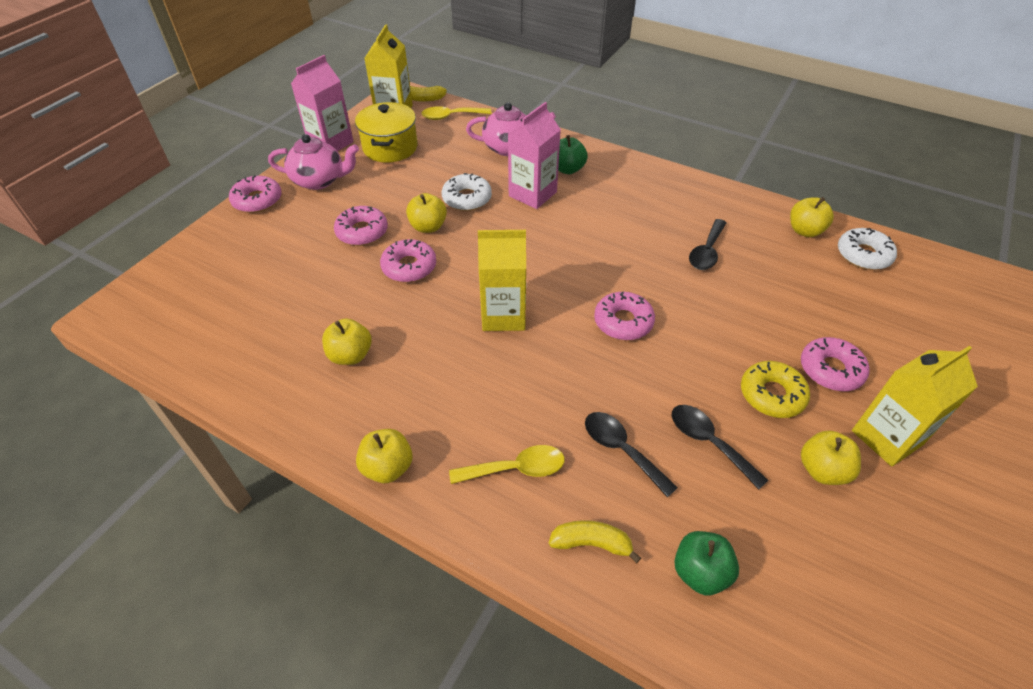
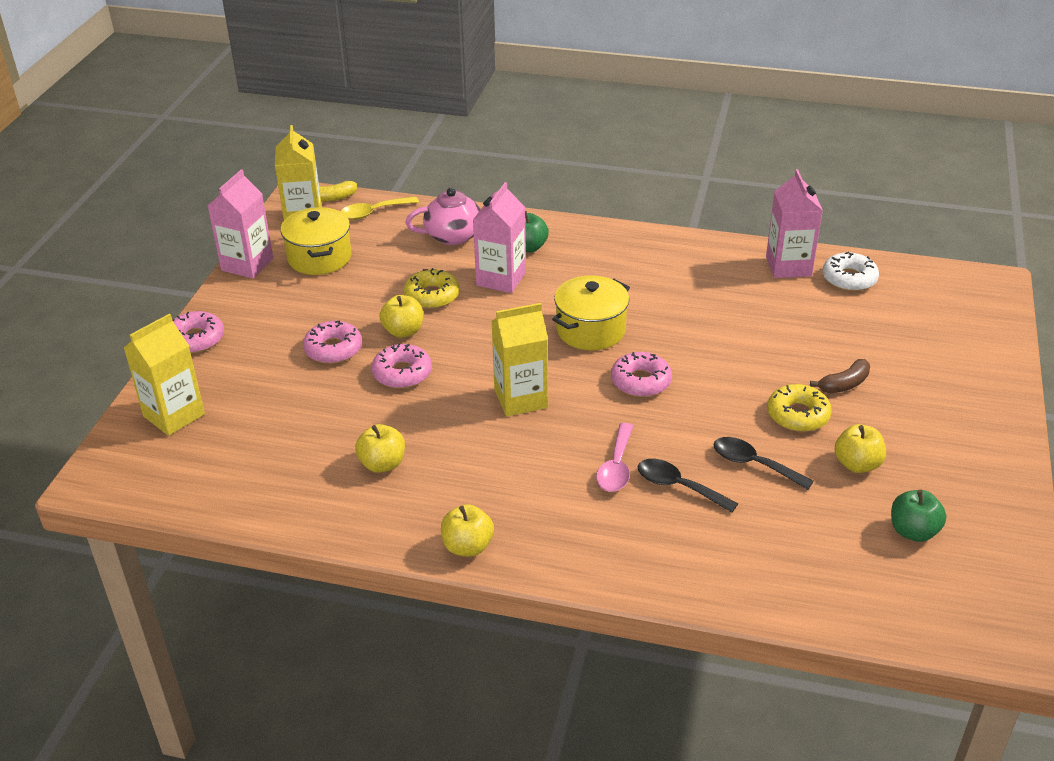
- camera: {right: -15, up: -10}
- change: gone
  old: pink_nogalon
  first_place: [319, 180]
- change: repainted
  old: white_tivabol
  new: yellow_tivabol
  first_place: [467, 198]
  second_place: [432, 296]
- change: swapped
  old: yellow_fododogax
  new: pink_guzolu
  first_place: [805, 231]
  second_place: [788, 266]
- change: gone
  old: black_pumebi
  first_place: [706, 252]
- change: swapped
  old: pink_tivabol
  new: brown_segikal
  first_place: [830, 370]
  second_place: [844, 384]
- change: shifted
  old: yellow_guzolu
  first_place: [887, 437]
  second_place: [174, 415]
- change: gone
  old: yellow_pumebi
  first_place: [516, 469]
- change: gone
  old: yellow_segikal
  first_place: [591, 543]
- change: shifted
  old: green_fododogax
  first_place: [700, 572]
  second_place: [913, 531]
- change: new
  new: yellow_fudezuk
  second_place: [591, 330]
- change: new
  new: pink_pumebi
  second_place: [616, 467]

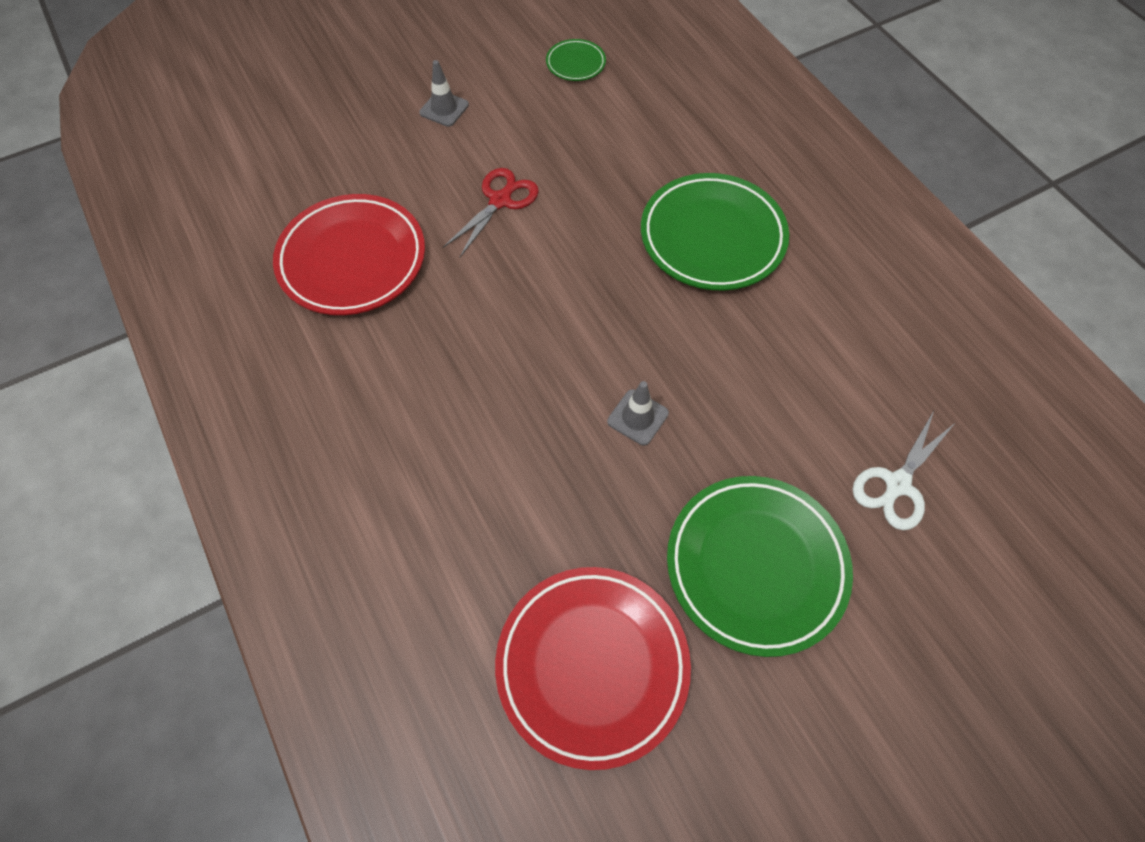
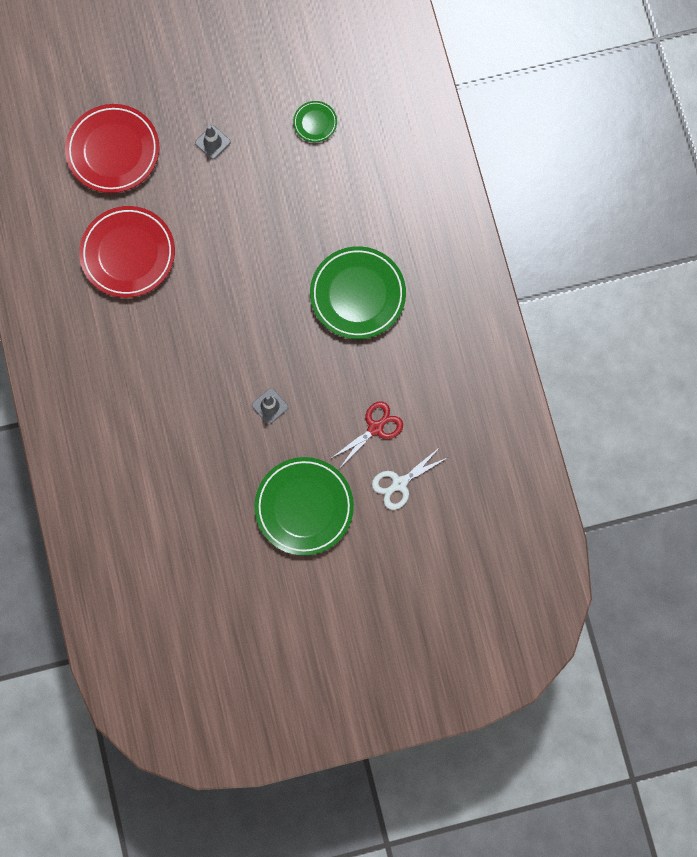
- camera: {right: 15, up: 15}
- change: shifted
  old: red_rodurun
  first_place: [500, 200]
  second_place: [375, 428]
- change: shifted
  old: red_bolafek
  first_place: [592, 665]
  second_place: [113, 151]

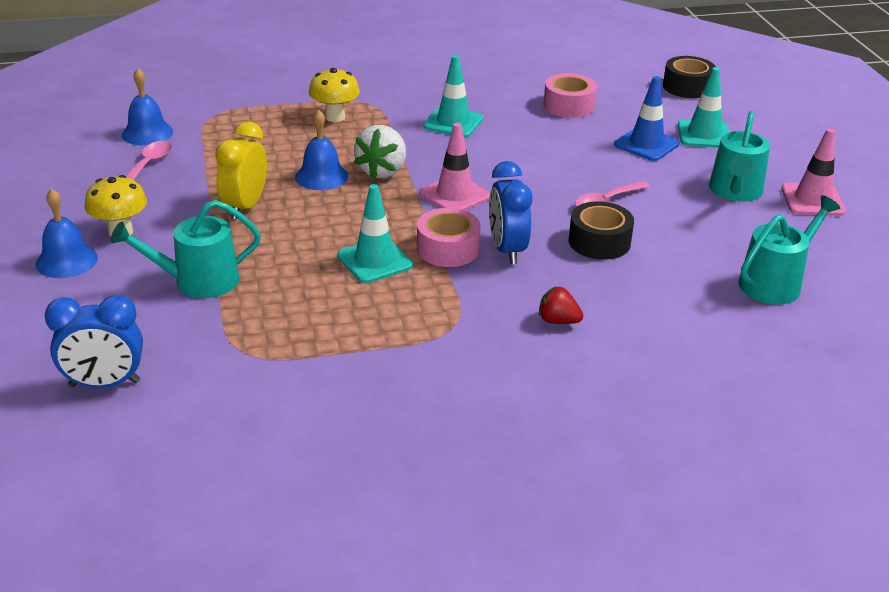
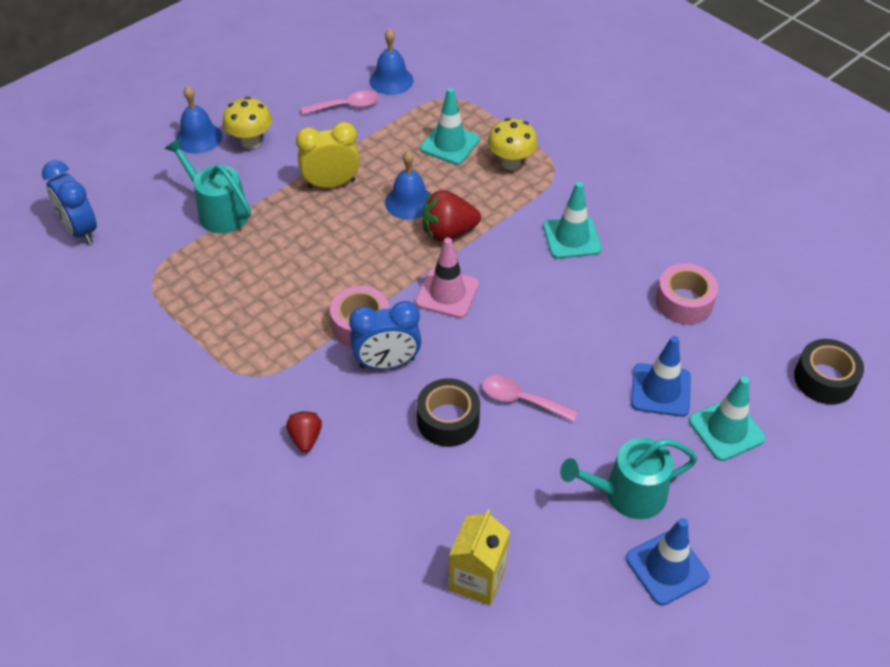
- camera: {right: 60, up: 15}
- change: repainted
  old: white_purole
  new: red_purole
  first_place: [382, 171]
  second_place: [448, 232]
- change: repainted
  old: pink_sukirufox
  new: blue_sukirufox
  first_place: [812, 200]
  second_place: [666, 567]
- change: rotated
  old: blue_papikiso
  first_place: [507, 250]
  second_place: [387, 363]
  degrees: -150
- change: shifted
  old: turquoise_sukirufox
  first_place: [375, 261]
  second_place: [449, 144]
- change: swapped
  old: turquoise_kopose
  new: yellow_guzolu
  first_place: [775, 282]
  second_place: [477, 579]

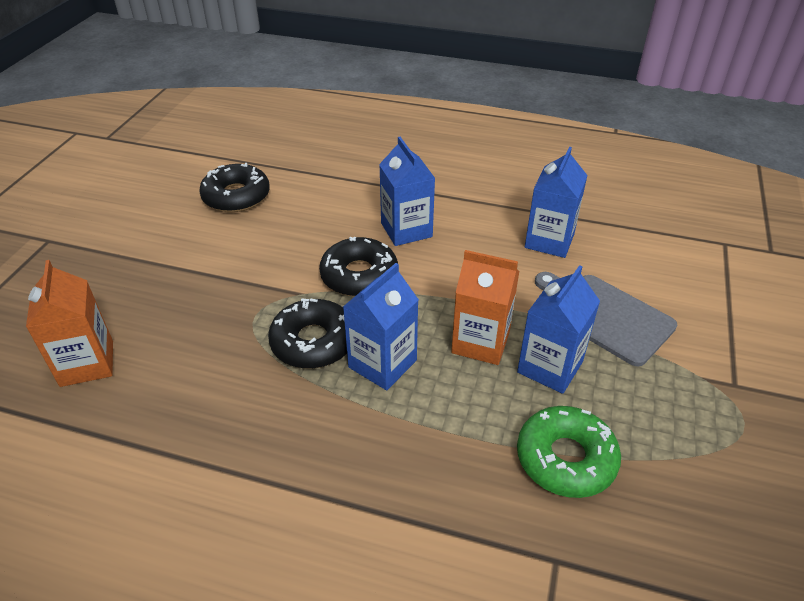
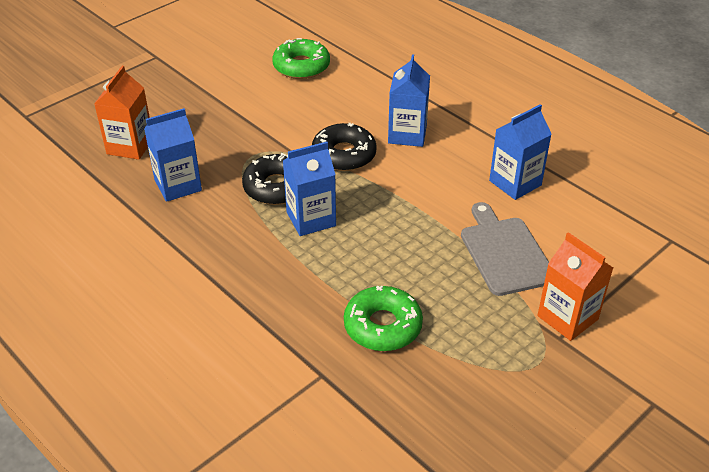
- camera: {right: 30, up: 0}
- change: repainted
  old: black_tivabol
  new: green_tivabol
  first_place: [236, 196]
  second_place: [301, 66]
- change: shifted
  old: orange_guzolu
  first_place: [480, 342]
  second_place: [567, 317]
- change: shifted
  old: blue_guzolu
  first_place: [550, 367]
  second_place: [178, 185]

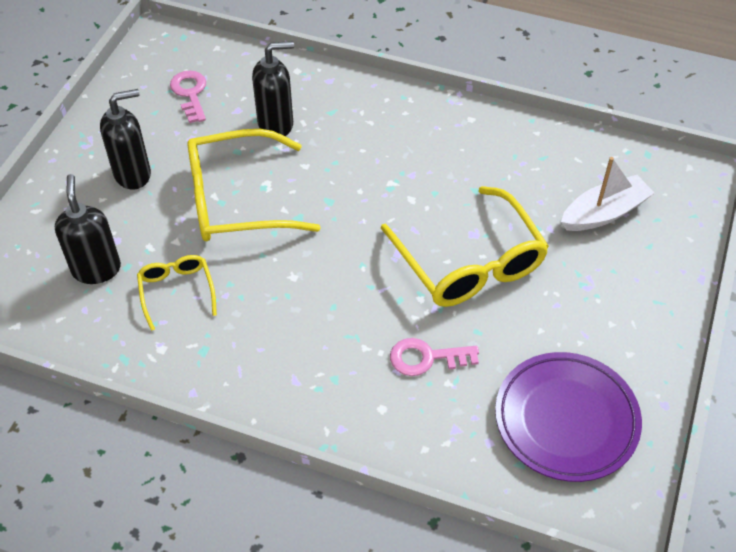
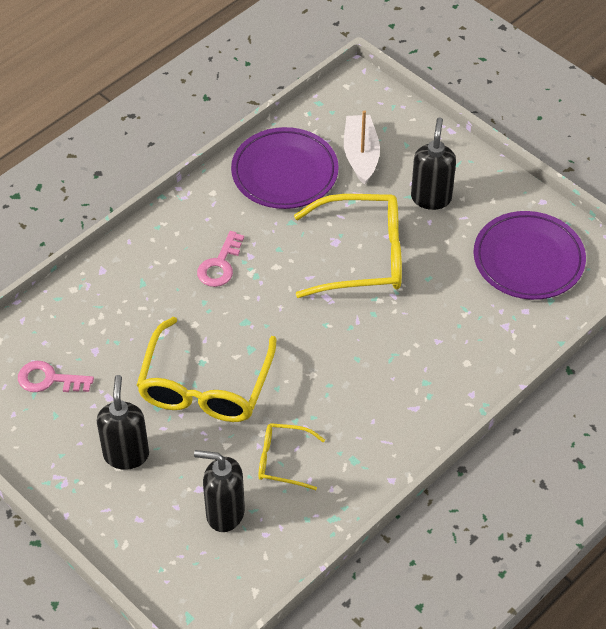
- camera: {right: -65, up: 0}
- change: shifted
  old: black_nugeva
  first_place: [276, 124]
  second_place: [431, 198]
- change: shifted
  old: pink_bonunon
  first_place: [426, 358]
  second_place: [220, 265]
- change: new
  new: purple_bolafek
  second_place: [284, 173]

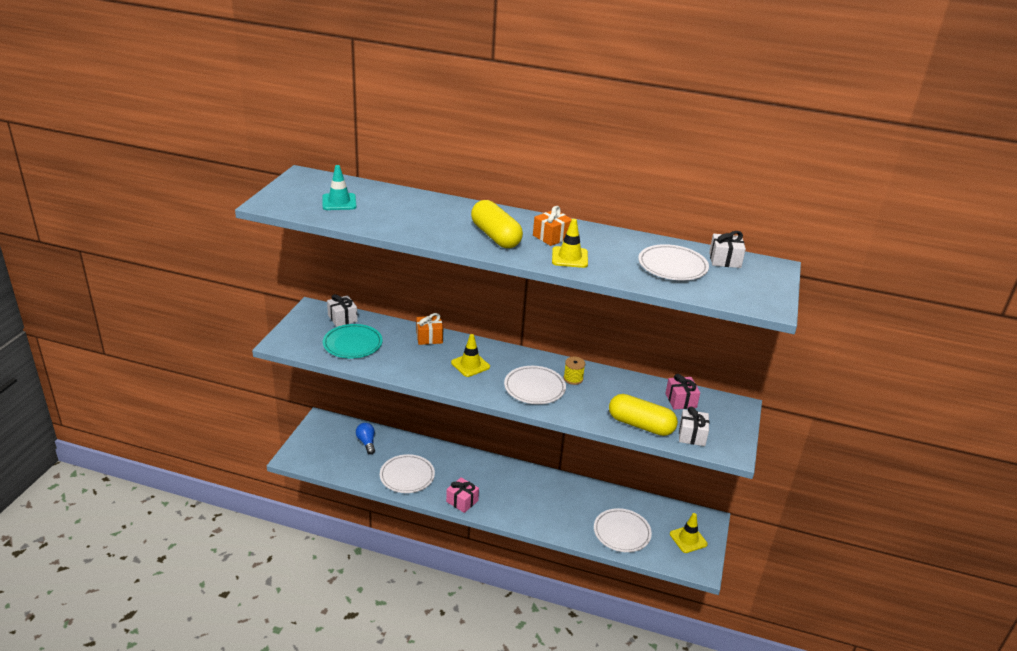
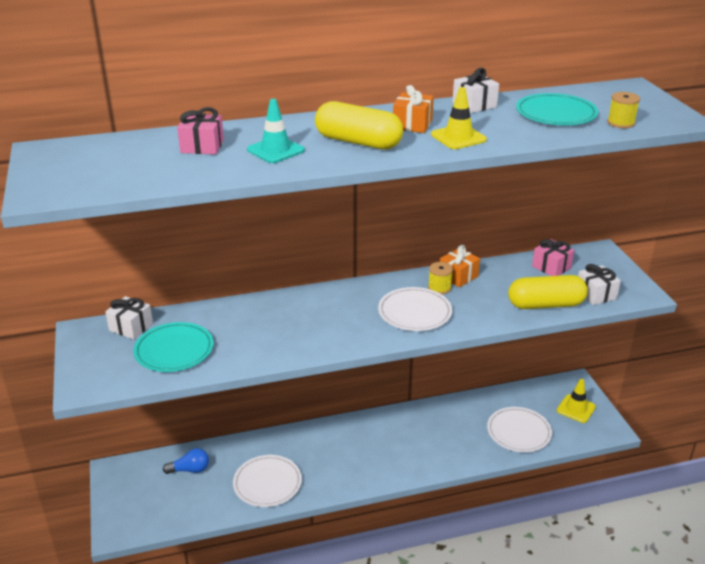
- camera: {right: -30, up: 0}
- change: shifted
  old: turquoise_sukirufox
  first_place: [339, 202]
  second_place: [275, 150]
- change: shifted
  old: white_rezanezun
  first_place: [724, 260]
  second_place: [474, 105]
- change: repainted
  old: white_bolafek
  new: turquoise_bolafek
  first_place: [672, 266]
  second_place: [556, 114]
- change: shifted
  old: orange_rezanezun
  first_place: [429, 337]
  second_place: [458, 276]
- change: gone
  old: yellow_sukirufox
  first_place: [470, 365]
- change: rotated
  old: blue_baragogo
  first_place: [366, 442]
  second_place: [190, 469]
  degrees: 135
- change: shifted
  old: pink_rezanezun
  first_place: [462, 501]
  second_place: [202, 146]
- change: new
  new: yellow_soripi
  second_place: [621, 123]

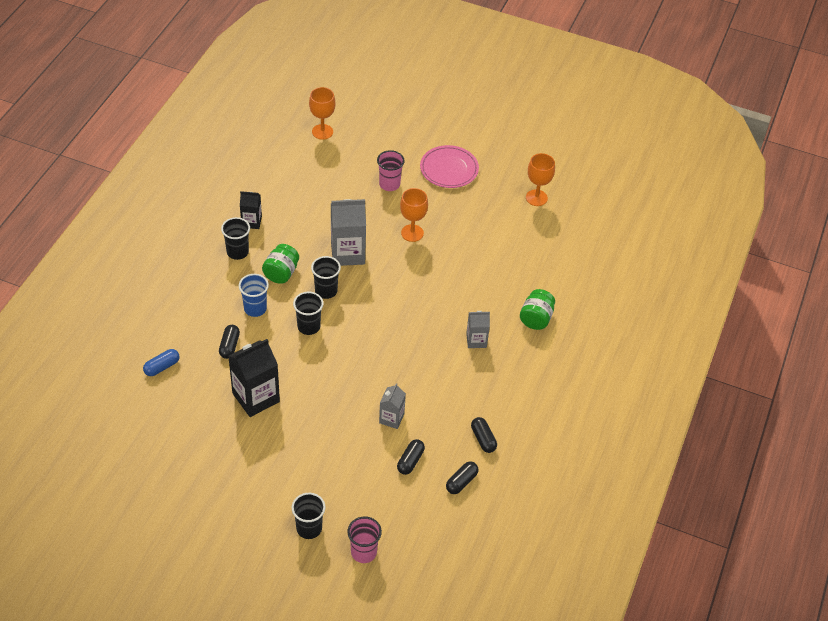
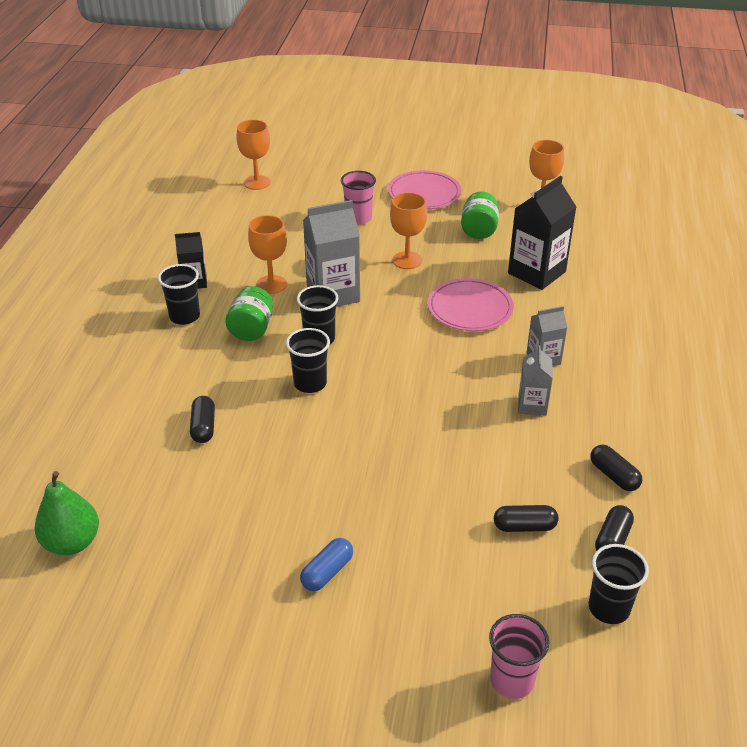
- camera: {right: -10, up: -10}
- change: gone
  old: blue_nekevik
  first_place: [255, 308]
- change: shifted
  old: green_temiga
  first_place: [536, 319]
  second_place: [479, 230]
- change: shifted
  old: black_guzolu
  first_place: [256, 397]
  second_place: [536, 272]
- change: shifted
  old: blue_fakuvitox
  first_place: [162, 367]
  second_place: [327, 572]
- change: shifted
  old: grey_guzolu
  first_place: [391, 418]
  second_place: [532, 405]
- change: rotated
  old: black_fakuvitox
  first_place: [410, 461]
  second_place: [524, 526]
  degrees: 75
- change: shifted
  old: black_nekevik
  first_place: [309, 528]
  second_place: [609, 608]
- change: new
  new: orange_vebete
  second_place: [271, 284]
- change: new
  new: pink_bolafek
  second_place: [470, 309]
- change: new
  new: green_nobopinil
  second_place: [72, 542]

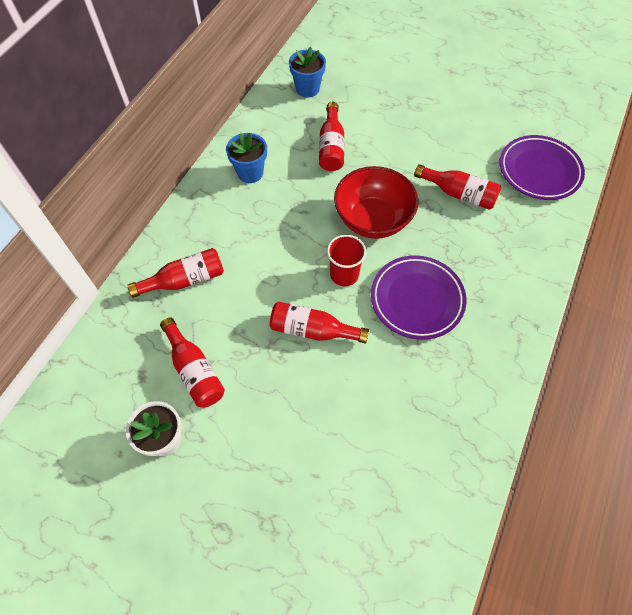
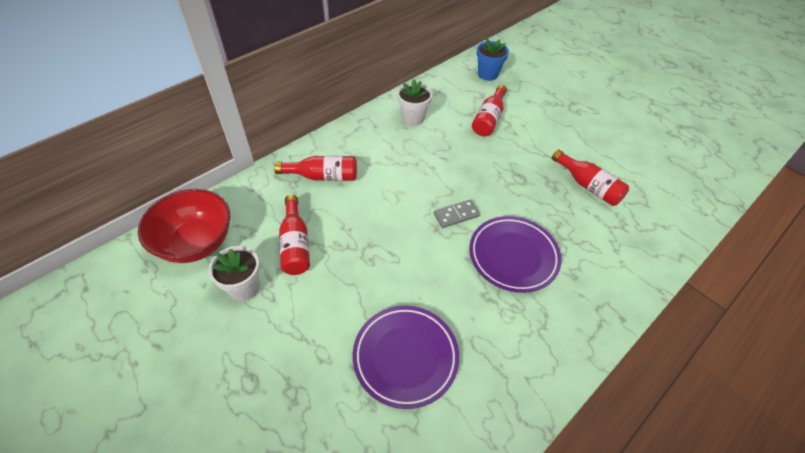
- camera: {right: 20, up: -10}
- change: repainted
  old: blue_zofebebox
  new: white_zofebebox
  first_place: [250, 173]
  second_place: [413, 118]
- change: shifted
  old: purple_bolafek
  first_place: [539, 171]
  second_place: [405, 357]
- change: shifted
  old: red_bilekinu
  first_place: [373, 220]
  second_place: [196, 243]
- change: swapped
  old: red_nekevik
  new: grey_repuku
  first_place: [344, 275]
  second_place: [456, 215]
- change: gone
  old: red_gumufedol
  first_place: [312, 330]

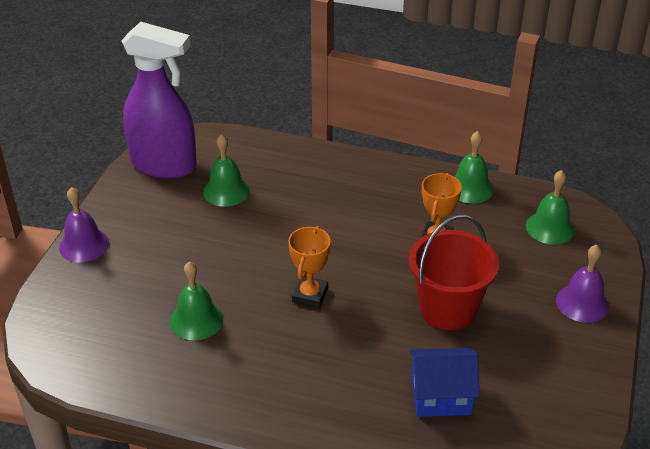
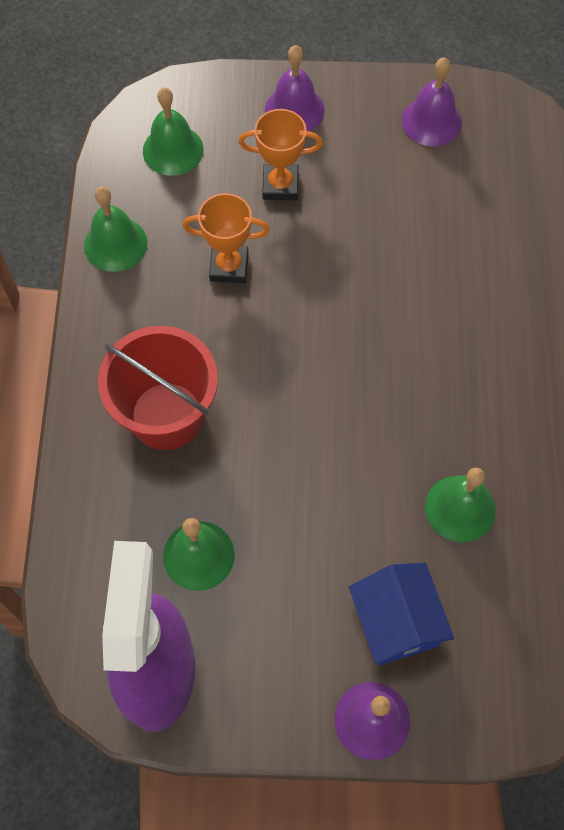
- camera: {right: -105, up: 25}
- change: shifted
  old: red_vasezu
  first_place: [448, 309]
  second_place: [167, 415]
- change: shifted
  old: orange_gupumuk
  first_place: [310, 295]
  second_place: [280, 185]
- change: shifted
  old: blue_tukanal
  first_place: [440, 396]
  second_place: [396, 622]
- change: new
  new: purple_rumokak
  second_place: [431, 121]

